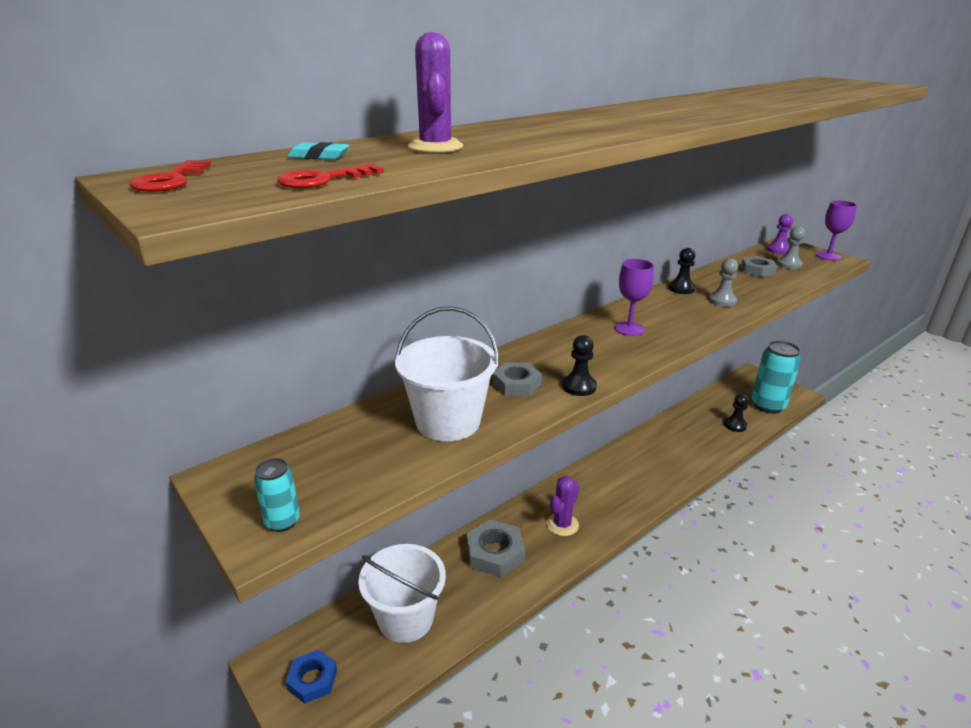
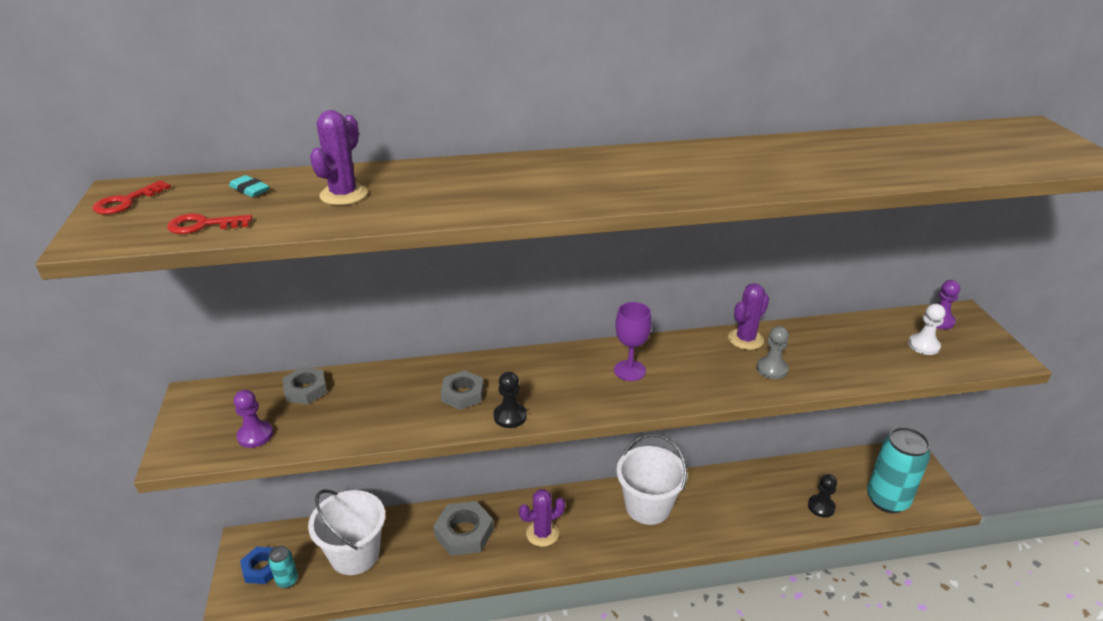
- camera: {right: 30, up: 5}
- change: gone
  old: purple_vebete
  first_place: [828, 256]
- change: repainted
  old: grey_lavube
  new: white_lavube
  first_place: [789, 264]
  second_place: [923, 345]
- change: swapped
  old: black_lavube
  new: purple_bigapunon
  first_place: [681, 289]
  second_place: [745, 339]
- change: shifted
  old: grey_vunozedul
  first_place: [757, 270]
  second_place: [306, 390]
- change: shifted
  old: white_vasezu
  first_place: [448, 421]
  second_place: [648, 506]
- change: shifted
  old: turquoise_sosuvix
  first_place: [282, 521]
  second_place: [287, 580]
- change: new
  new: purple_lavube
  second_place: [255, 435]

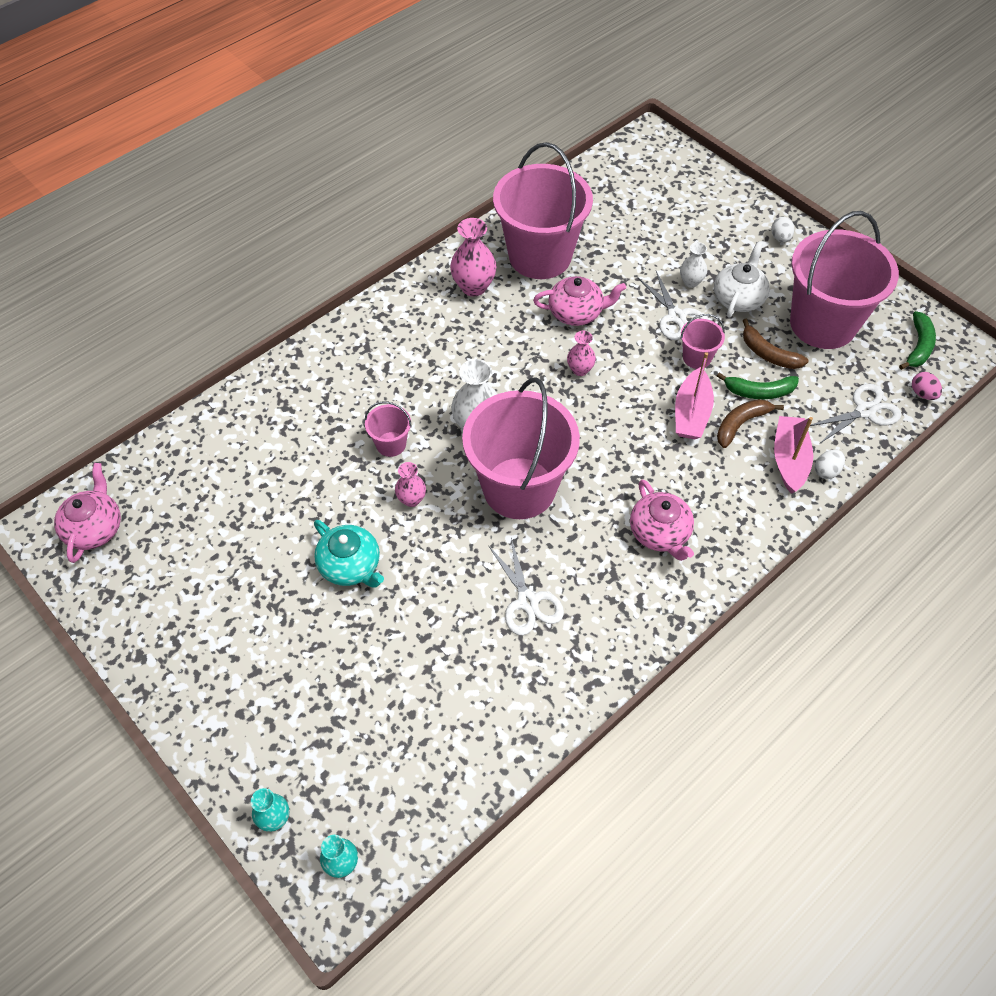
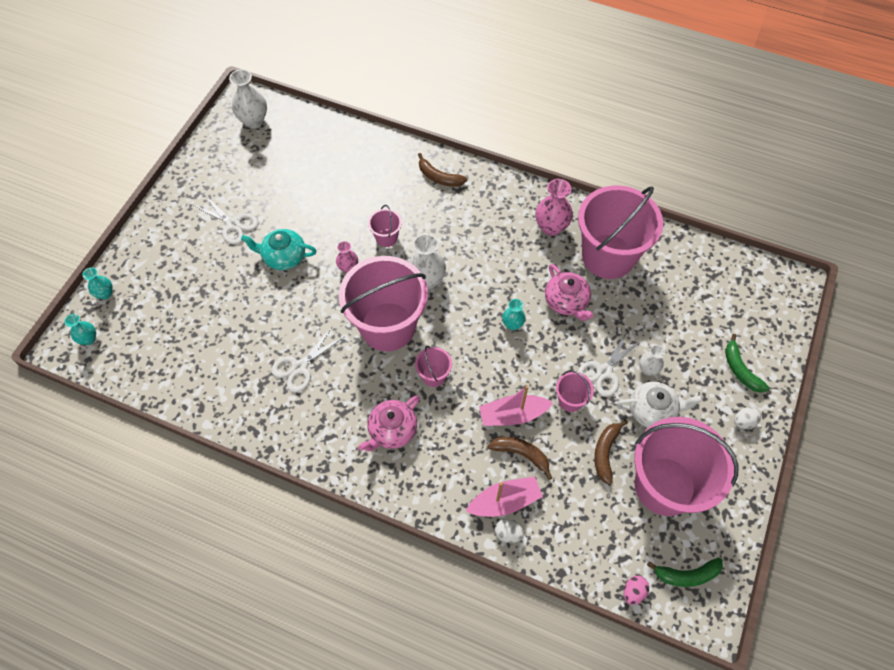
- camera: {right: 65, up: 5}
- change: repainted
  old: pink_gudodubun
  new: turquoise_gudodubun
  first_place: [580, 370]
  second_place: [512, 324]
- change: shifted
  old: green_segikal
  first_place: [759, 392]
  second_place: [740, 370]
- change: shifted
  old: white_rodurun
  first_place: [865, 411]
  second_place: [233, 224]
- change: swapped
  old: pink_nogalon
  new: white_gudodubun
  first_place: [94, 528]
  second_place: [254, 121]
- change: rotated
  old: turquoise_nogalon
  first_place: [350, 566]
  second_place: [283, 257]
  degrees: 75
- change: new
  new: brown_segikal
  second_place: [439, 177]
- change: new
  new: pink_vasezu
  second_place: [434, 376]

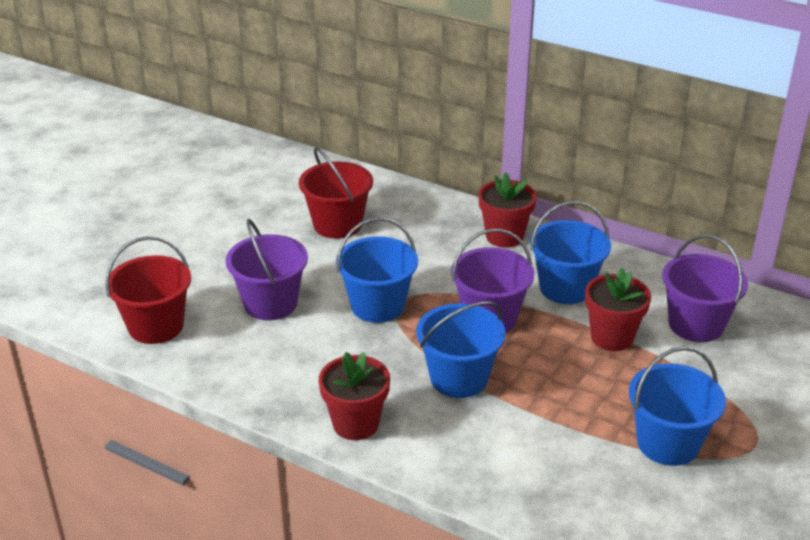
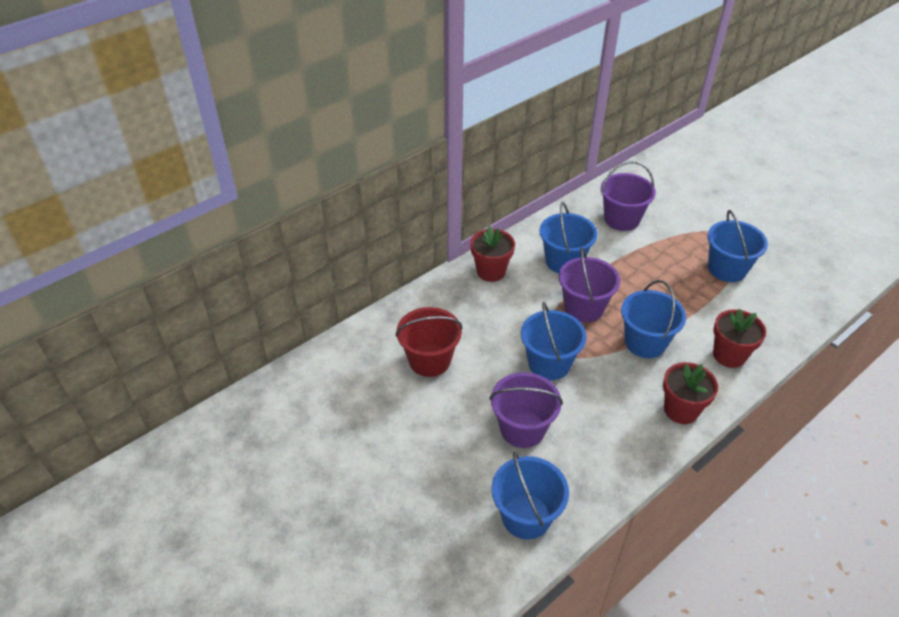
- camera: {right: -70, up: 10}
- change: repainted
  old: red_vasezu
  new: blue_vasezu
  first_place: [156, 326]
  second_place: [526, 516]
- change: shifted
  old: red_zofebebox
  first_place: [612, 337]
  second_place: [729, 355]

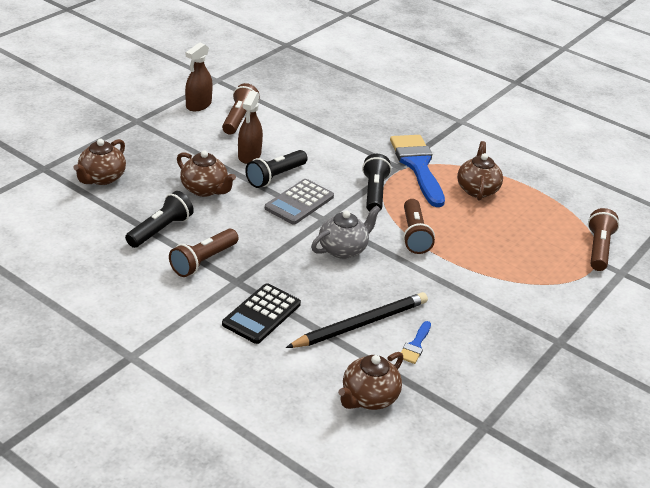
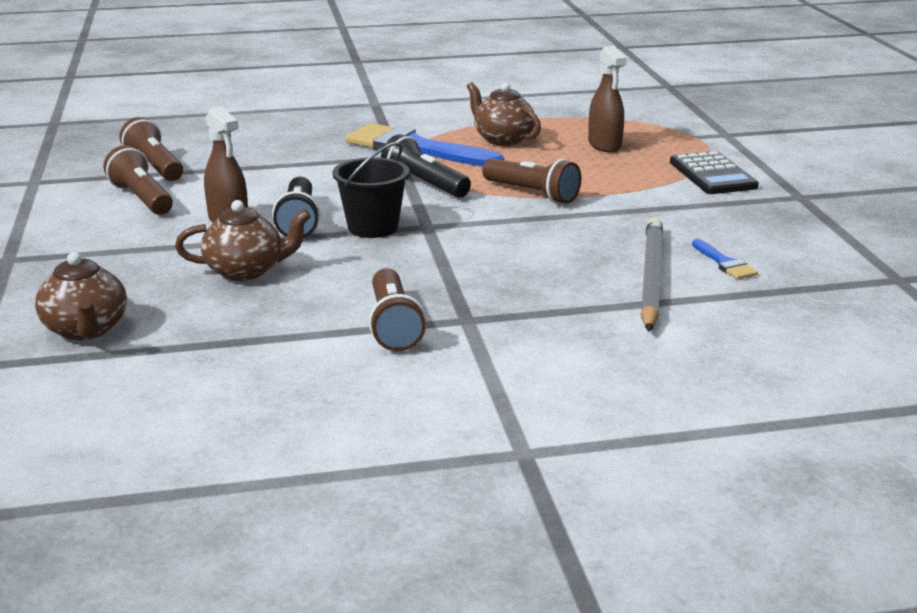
- camera: {right: -45, up: -10}
- change: shifted
  old: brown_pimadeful
  first_place: [198, 105]
  second_place: [604, 145]
- change: swapped
  old: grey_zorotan
  new: black_vasezu
  first_place: [299, 202]
  second_place: [373, 227]
- change: gone
  old: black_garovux
  first_place: [160, 230]
- change: gone
  old: grey_nogalon
  first_place: [343, 249]
- change: shifted
  old: brown_garovux
  first_place: [598, 249]
  second_place: [154, 167]
- change: shifted
  old: black_zorotan
  first_place: [261, 314]
  second_place: [712, 174]
- change: repainted
  old: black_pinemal
  new: grey_pinemal
  first_place: [360, 324]
  second_place: [651, 278]
- change: gone
  old: brown_nogalon
  first_place: [369, 398]

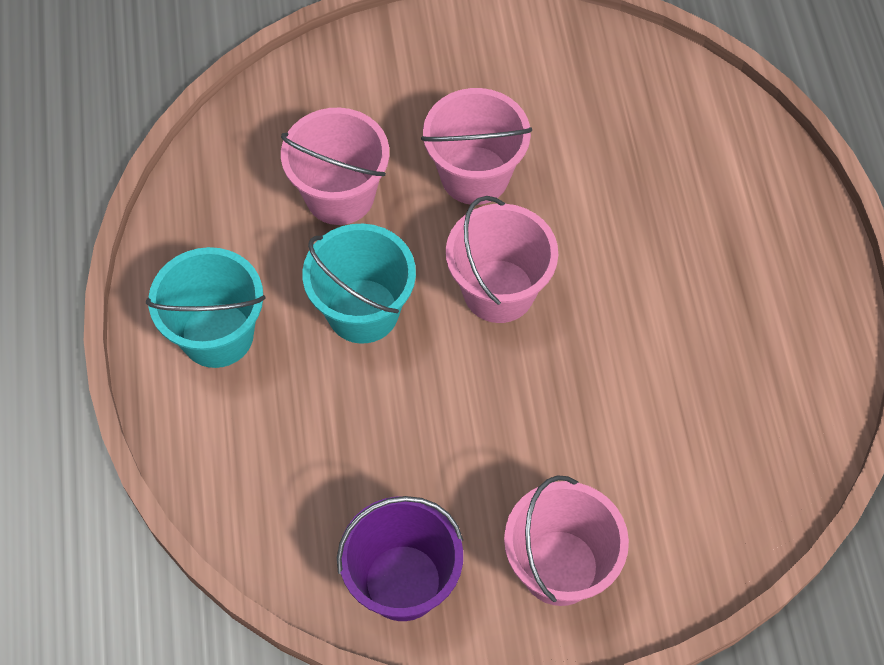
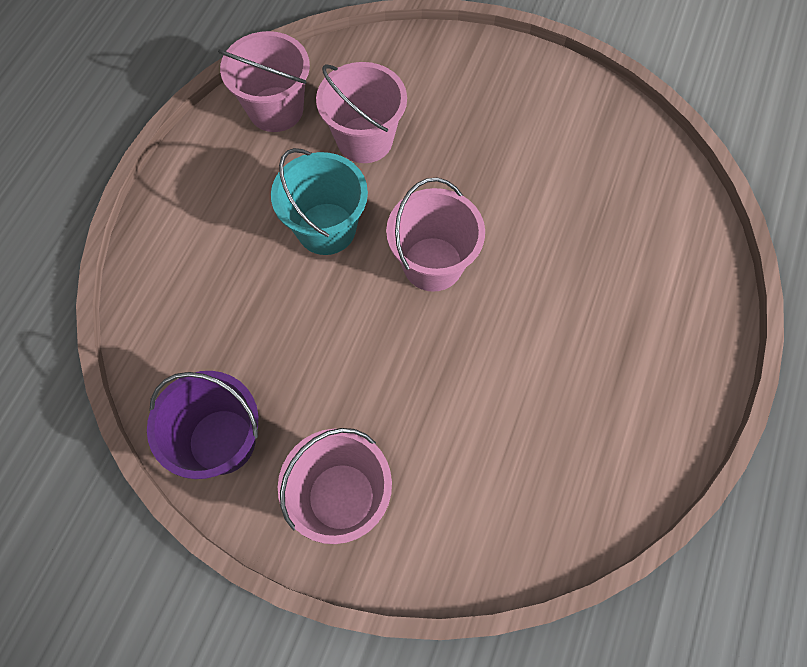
- camera: {right: 30, up: 5}
- change: shifted
  old: pink_vasezu
  first_place: [475, 175]
  second_place: [276, 109]
- change: gone
  old: turquoise_vasezu
  first_place: [217, 335]

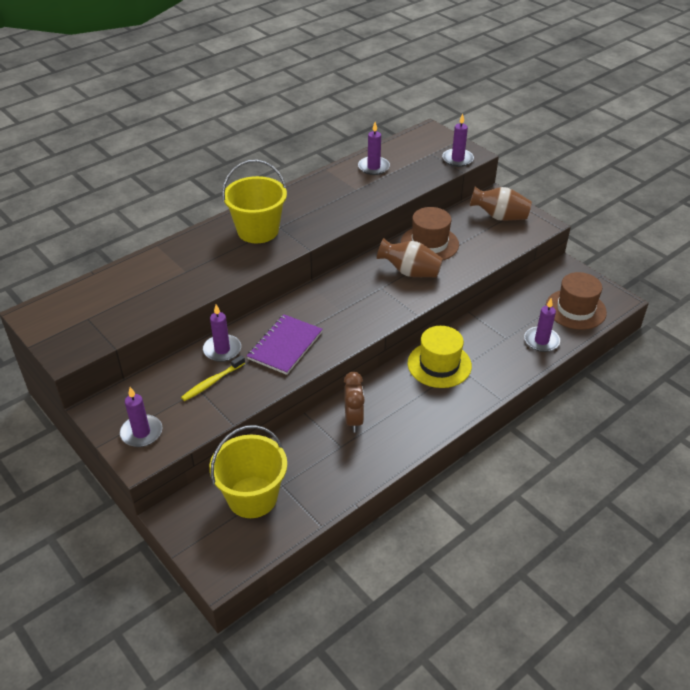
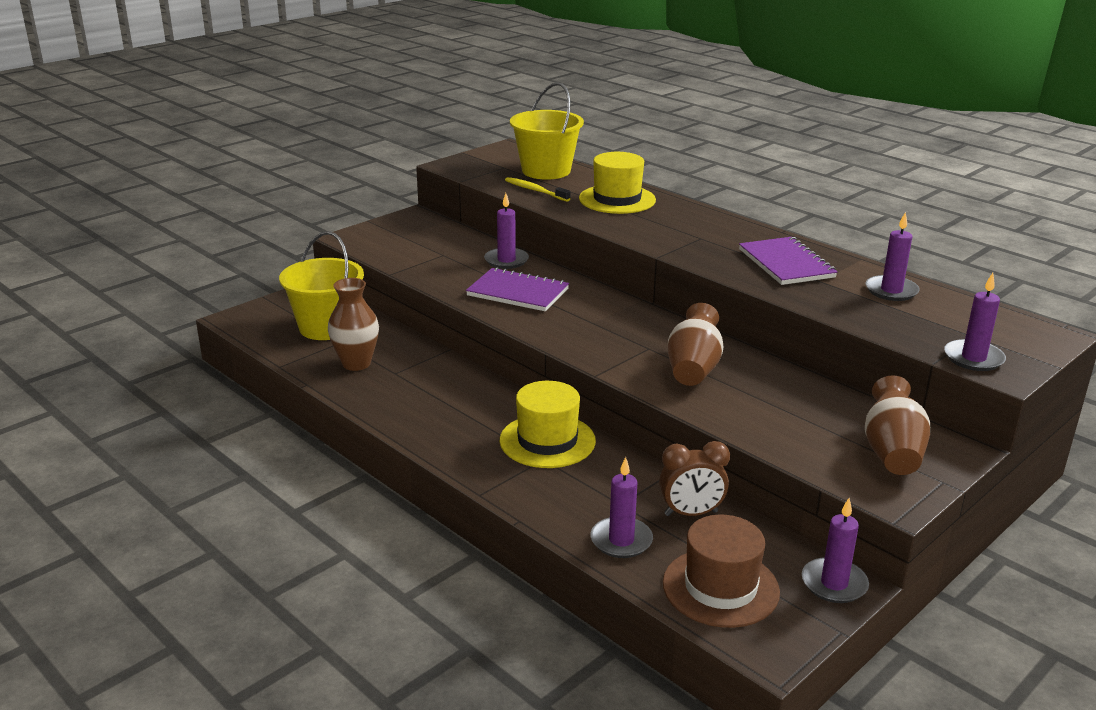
- camera: {right: 85, up: -15}
- change: shifted
  old: yellow_vasezu
  first_place: [258, 230]
  second_place: [546, 171]
- change: gone
  old: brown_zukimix
  first_place: [429, 244]
- change: shifted
  old: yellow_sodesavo
  first_place: [212, 382]
  second_place: [535, 190]
- change: shifted
  old: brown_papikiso
  first_place: [353, 420]
  second_place: [691, 513]
- change: shifted
  old: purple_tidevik
  first_place: [141, 433]
  second_place: [834, 583]
- change: new
  new: yellow_zukimix
  second_place: [617, 199]
- change: new
  new: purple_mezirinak
  second_place: [786, 263]
- change: new
  new: brown_gudodubun
  second_place: [356, 363]

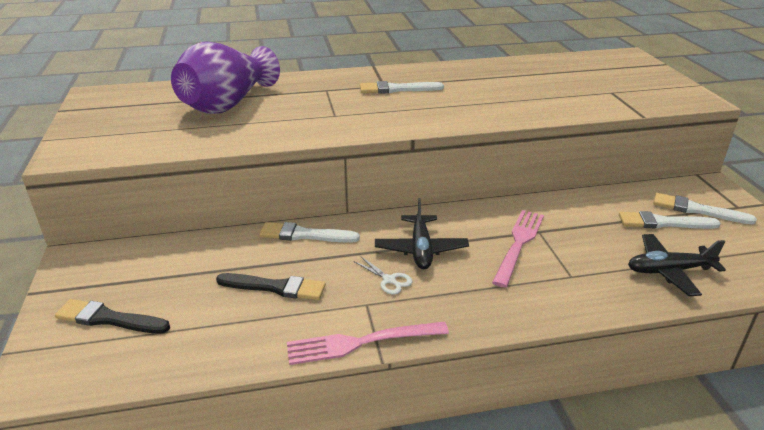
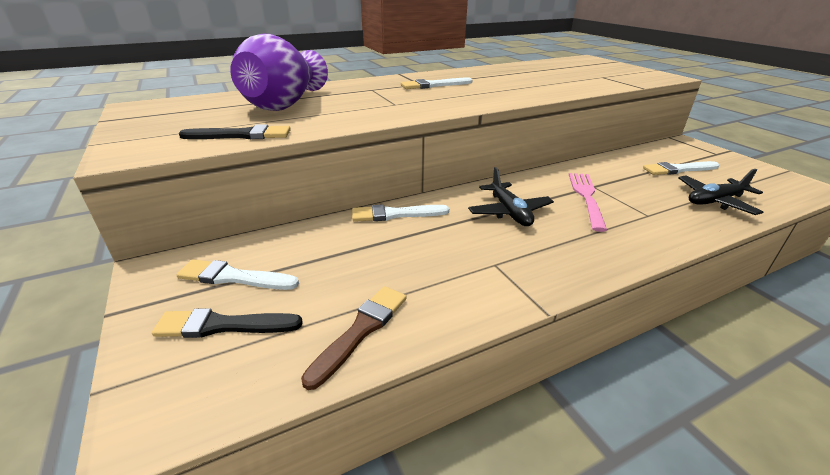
- camera: {right: -15, up: 0}
- change: shifted
  old: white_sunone
  first_place: [697, 210]
  second_place: [234, 277]
- change: gone
  old: white_rodurun
  first_place: [389, 280]
- change: shifted
  old: black_sunone
  first_place: [275, 287]
  second_place: [241, 135]
- change: gone
  old: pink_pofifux
  first_place: [361, 342]
- change: new
  new: brown_sunone
  second_place: [361, 331]

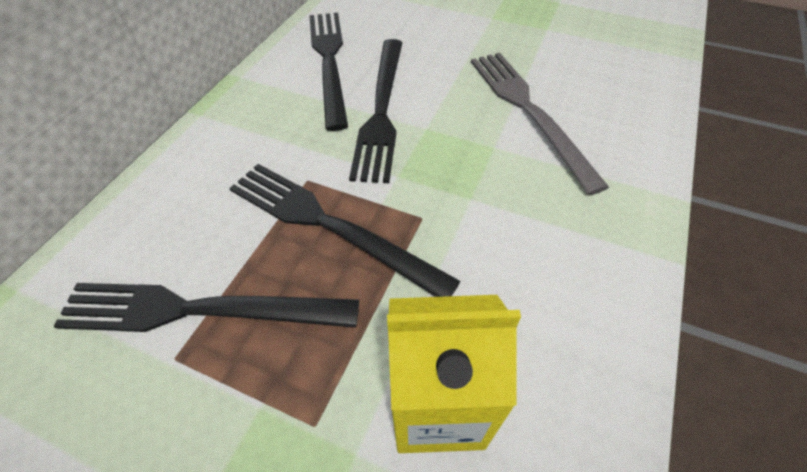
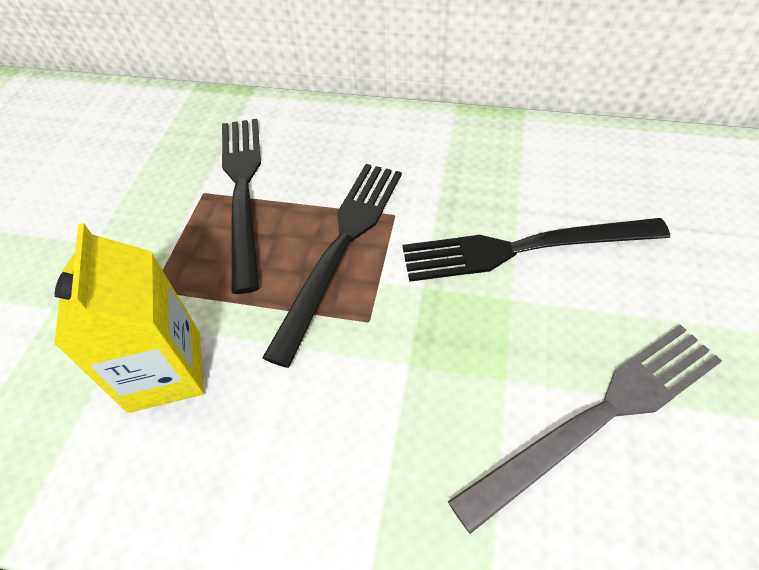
- camera: {right: 80, up: 0}
- change: gone
  old: black_pofifux
  first_place: [329, 61]

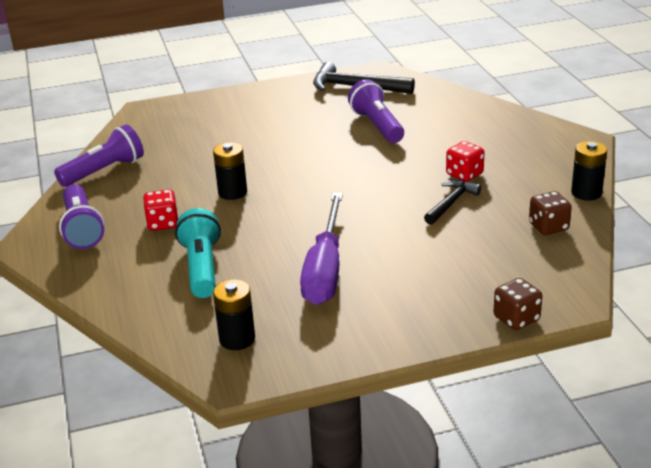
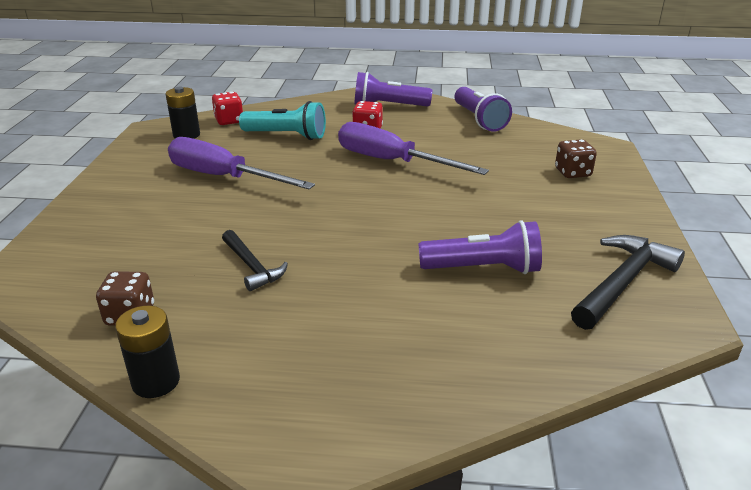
- camera: {right: 110, up: 0}
- change: shifted
  old: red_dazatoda
  first_place: [464, 174]
  second_place: [229, 121]
- change: swapped
  old: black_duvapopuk
  new: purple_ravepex
  first_place: [232, 192]
  second_place: [392, 162]
- change: shifted
  old: brown_dazatoda
  first_place: [516, 318]
  second_place: [572, 173]

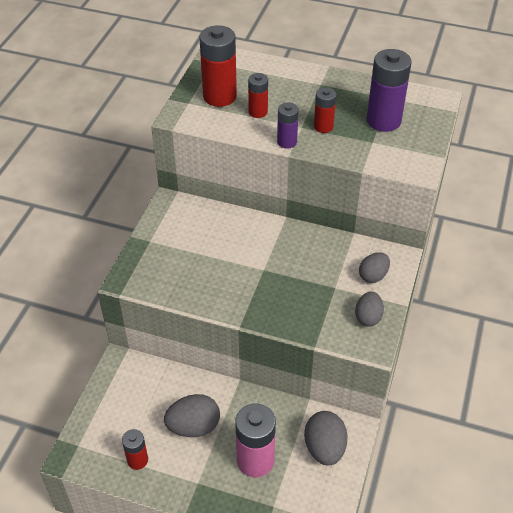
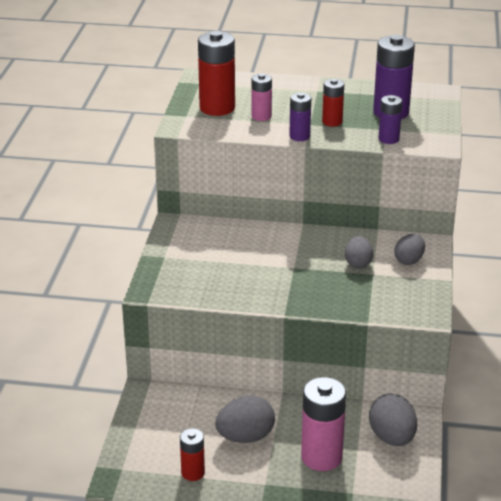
- camera: {right: -10, up: -15}
- change: repainted
  old: red_duvapopuk
  new: pink_duvapopuk
  first_place: [258, 112]
  second_place: [261, 116]
- change: shifted
  old: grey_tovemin
  first_place: [368, 317]
  second_place: [358, 263]
- change: new
  new: purple_duvapopuk
  second_place: [388, 139]

